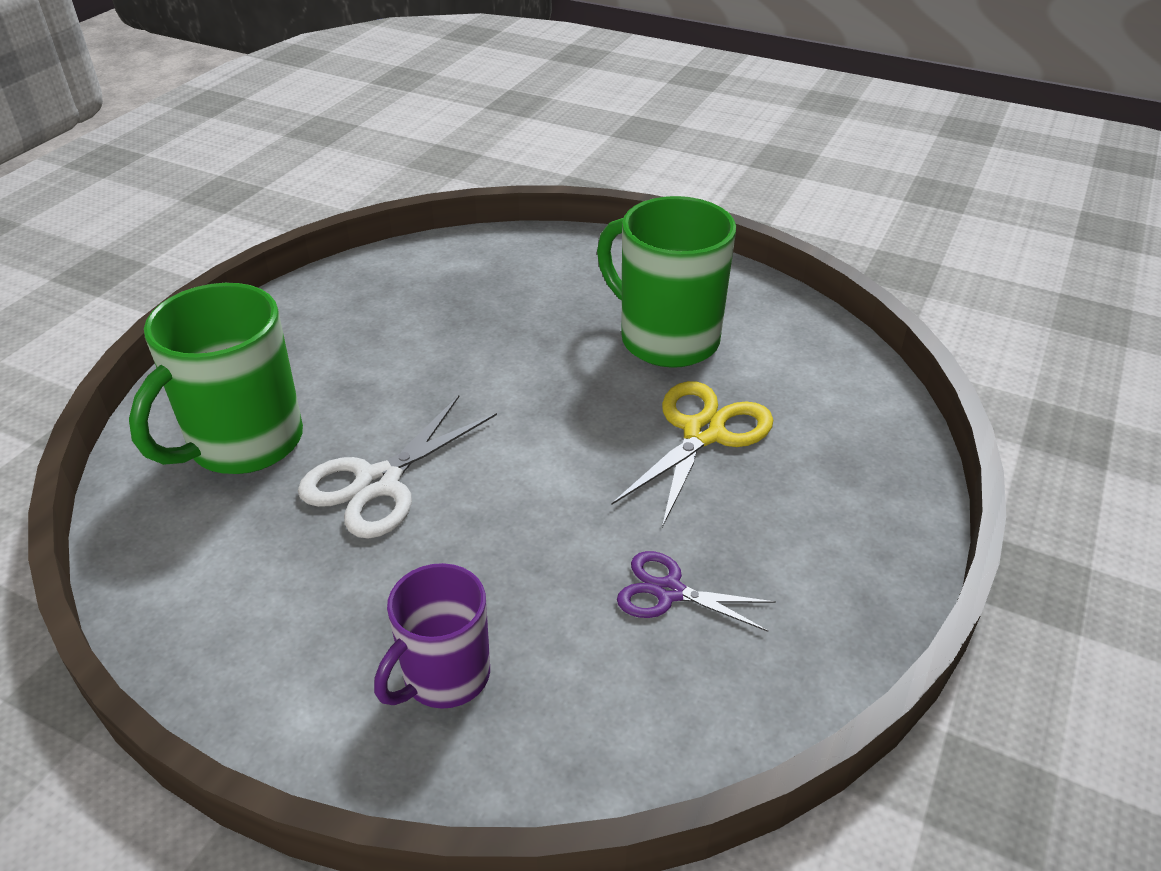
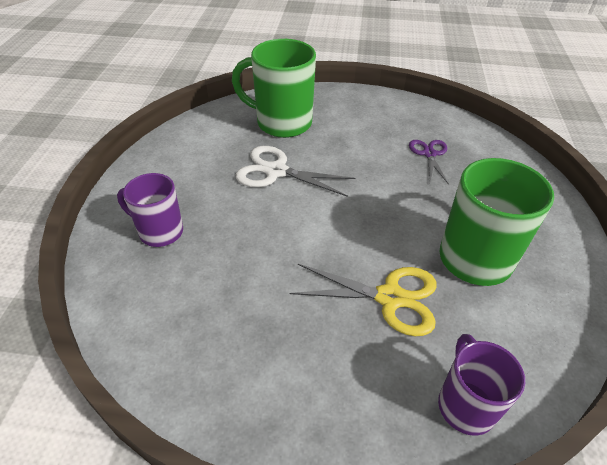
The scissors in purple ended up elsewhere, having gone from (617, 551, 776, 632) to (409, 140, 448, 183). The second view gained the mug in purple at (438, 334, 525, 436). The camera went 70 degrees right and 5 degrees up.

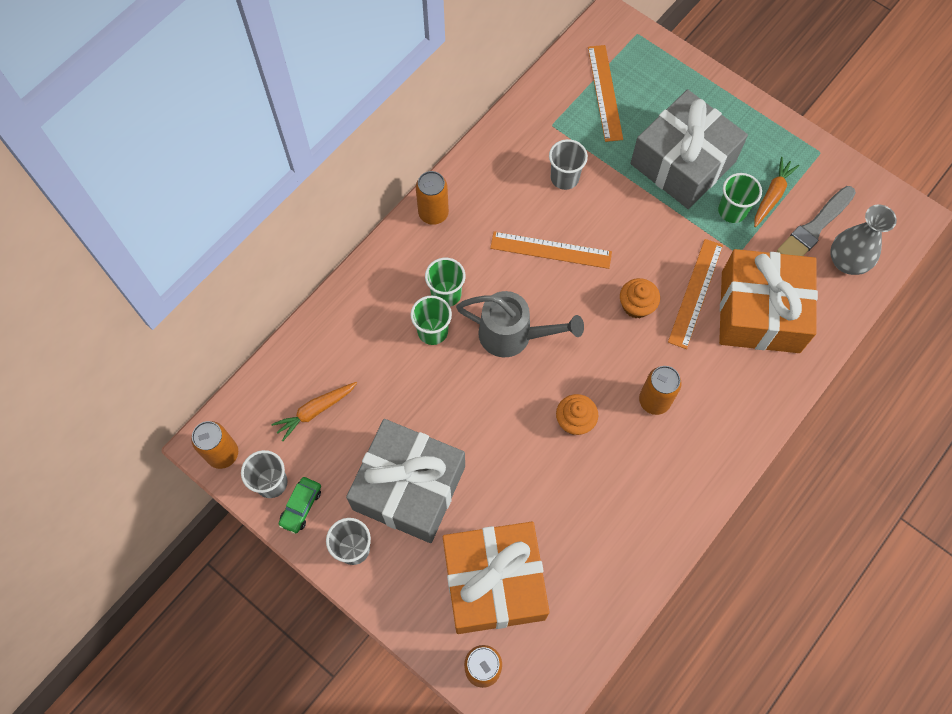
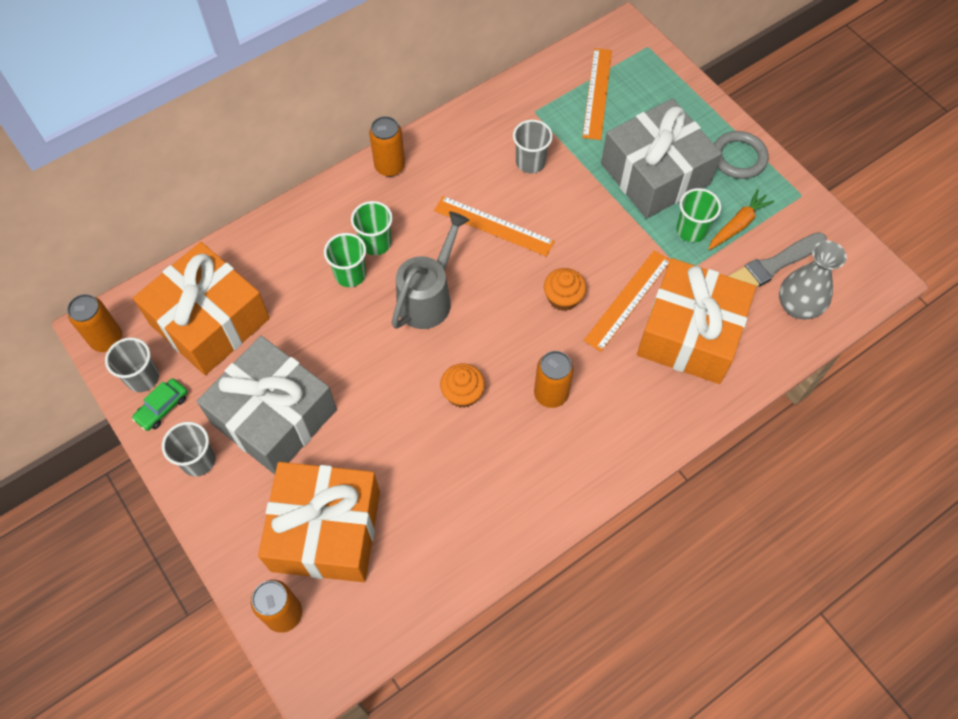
The watering can in grey at (456, 291, 584, 358) ended up facing another way, 90 degrees counterclockwise from before. Where the carrot in orange stood at (271, 382, 357, 441), the gift in orange came to stand at (133, 242, 270, 375). The second view gained the ring in grey at (714, 131, 769, 179). The camera went 15 degrees right and 5 degrees down.

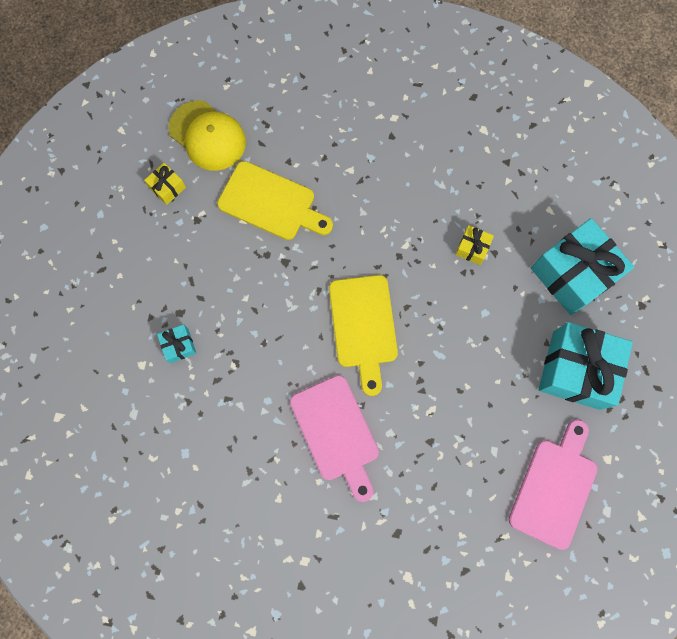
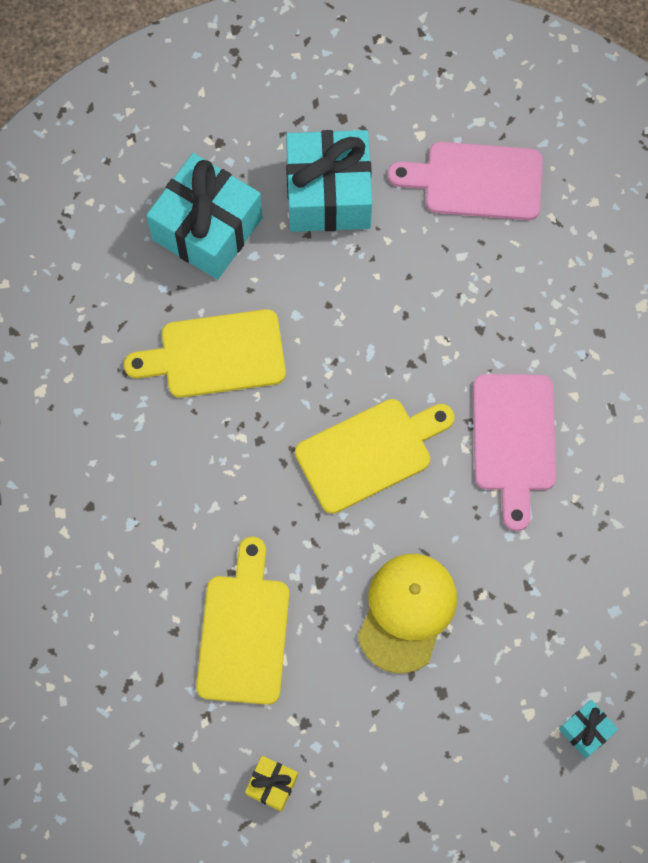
The cap in yellow ended up elsewhere, having gone from (169, 100, 246, 171) to (358, 554, 457, 673). Where the gift in yellow stood at (455, 225, 494, 265), the cutting board in yellow came to stand at (124, 309, 286, 398). The gift in turquoise ended up elsewhere, having gone from (157, 324, 197, 363) to (559, 700, 618, 759). The cutting board in pink at (290, 375, 379, 502) ended up facing another way, 135 degrees clockwise from before. The camera went 110 degrees left and 5 degrees down.

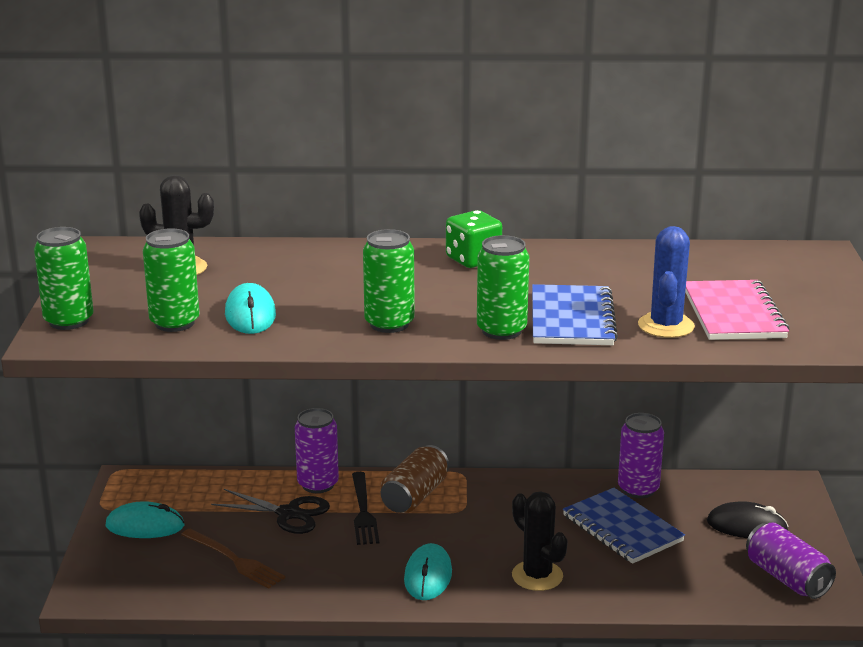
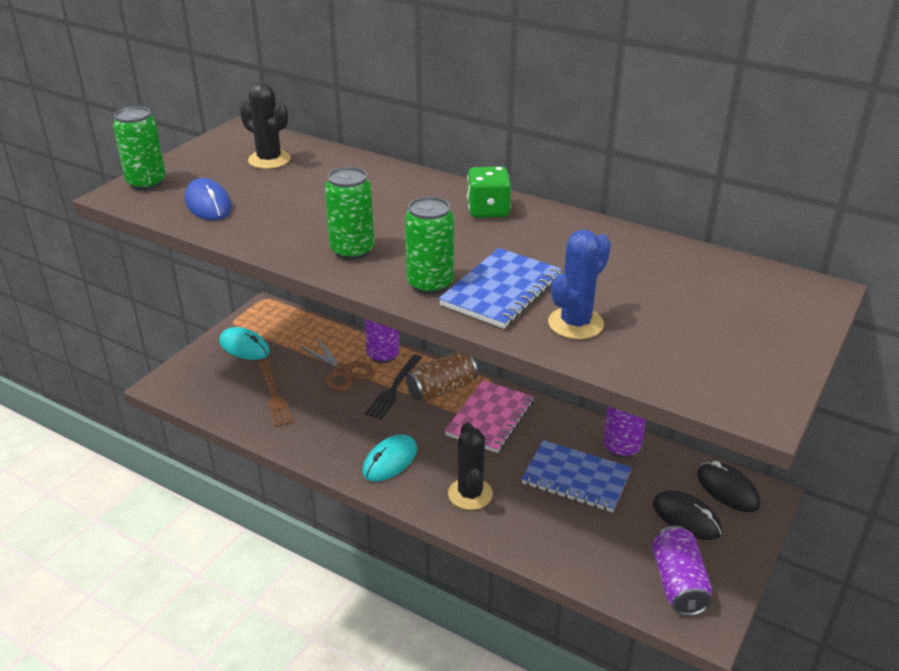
Where the can in green stood at (143, 229, 199, 332), the mouse in blue came to stand at (185, 178, 232, 221). The notebook in pink ended up elsewhere, having gone from (685, 280, 789, 340) to (444, 380, 534, 453). The second view lost the mouse in turquoise at (225, 283, 276, 334). The notebook in blue at (563, 488, 685, 564) ended up facing another way, 60 degrees counterclockwise from before. What was the scissors in black at (211, 489, 330, 534) turned into the scissors in brown at (299, 337, 375, 392). The second view gained the mouse in black at (697, 461, 760, 512). The camera went 30 degrees right and 10 degrees up.

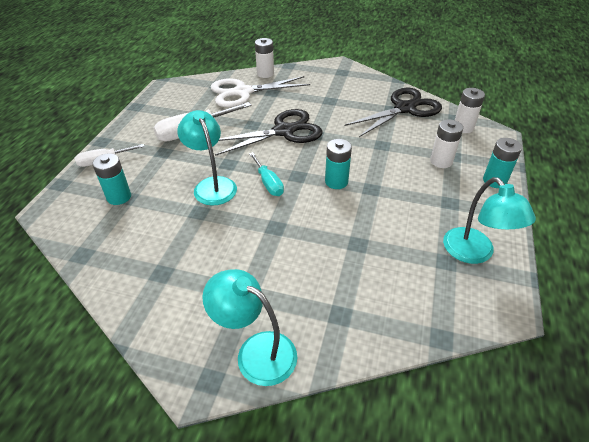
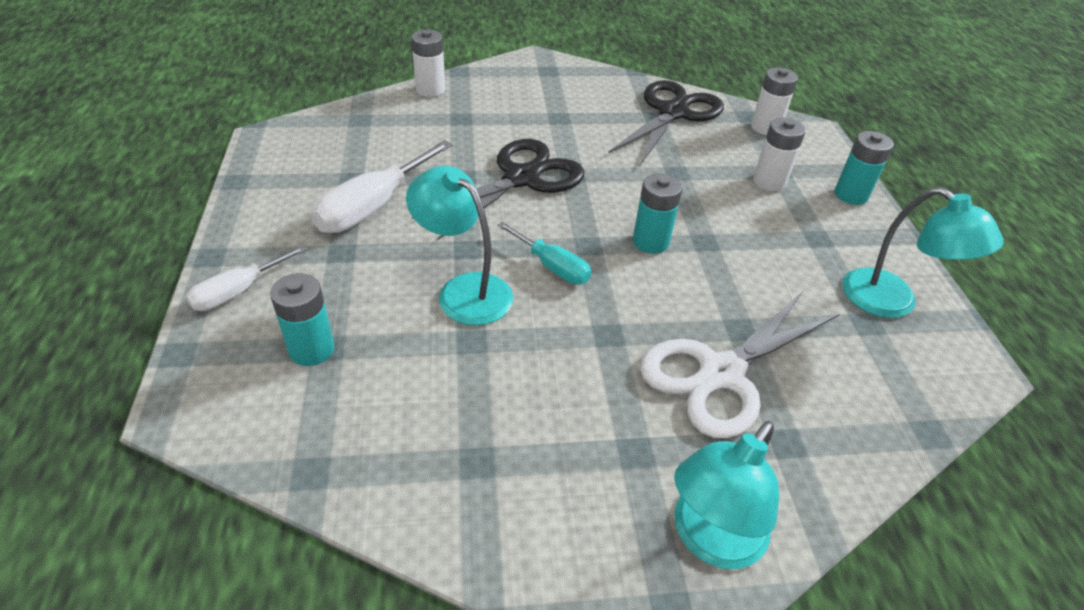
The scissors in white ended up elsewhere, having gone from (211, 76, 310, 107) to (640, 291, 839, 439). The lamp in turquoise at (202, 269, 297, 386) ended up facing another way, 60 degrees counterclockwise from before. The camera went 25 degrees left and 0 degrees up.

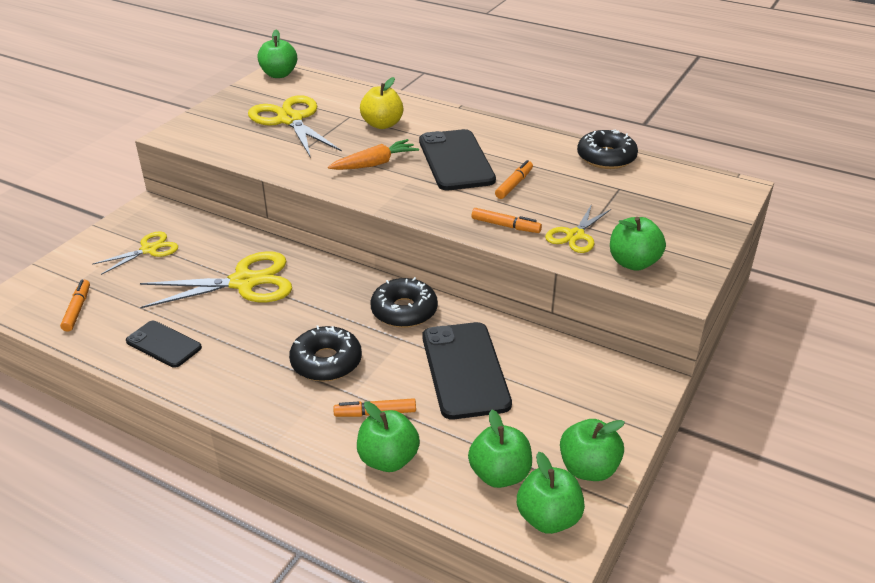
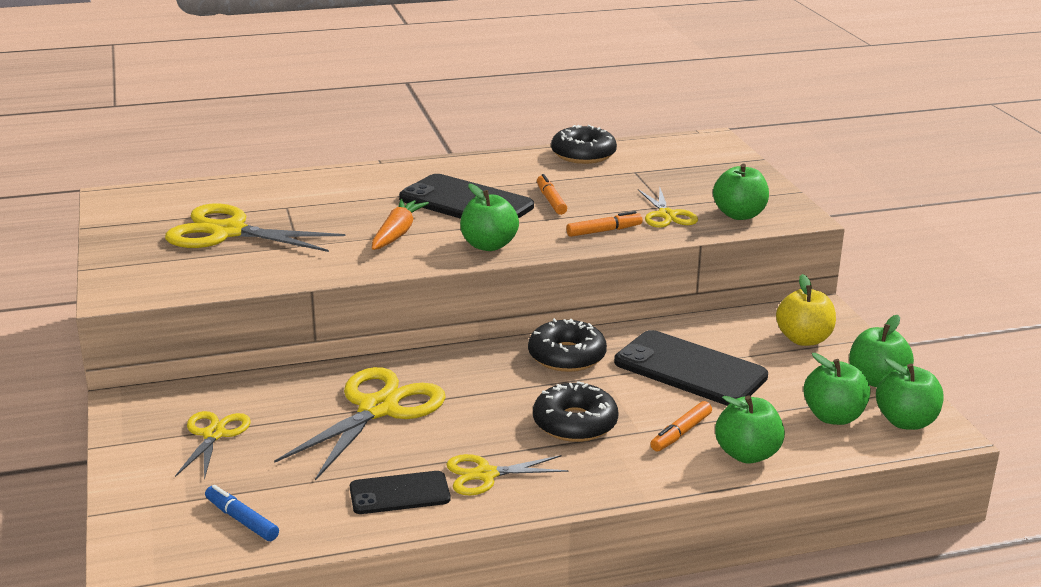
The apple in green ended up elsewhere, having gone from (258, 30, 297, 78) to (460, 184, 519, 251). The apple in yellow ended up elsewhere, having gone from (360, 77, 403, 129) to (776, 274, 836, 346). What was the marker in orange at (60, 280, 90, 332) turned into the marker in blue at (205, 485, 279, 541). The second view gained the scissors in yellow at (447, 454, 568, 495). The camera went 45 degrees left and 10 degrees down.

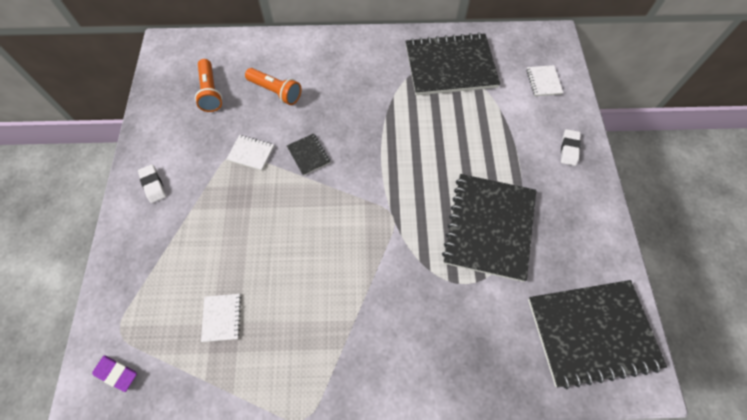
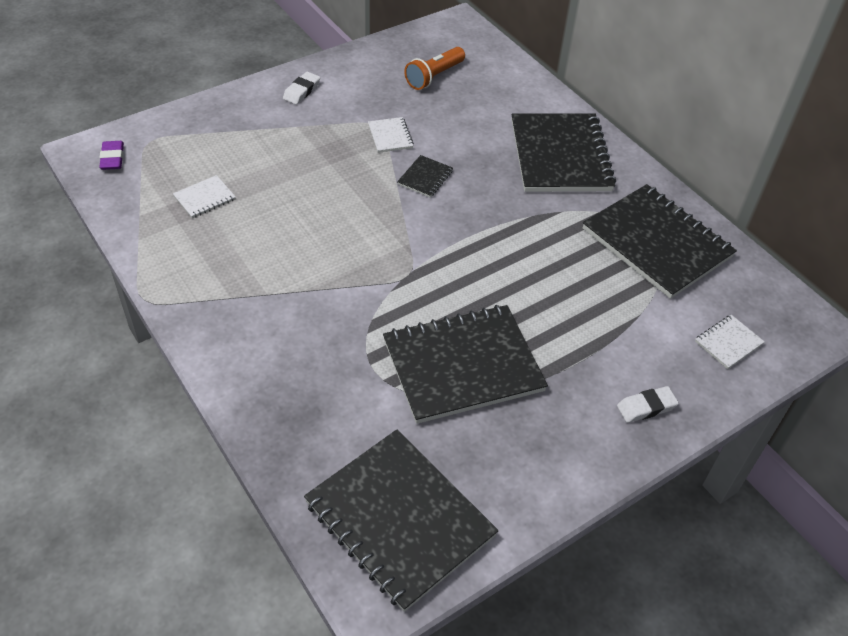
The second view lost the flashlight in orange at (245, 68, 301, 105). The second view gained the notebook in black at (511, 114, 616, 192). The camera went 55 degrees right and 15 degrees down.

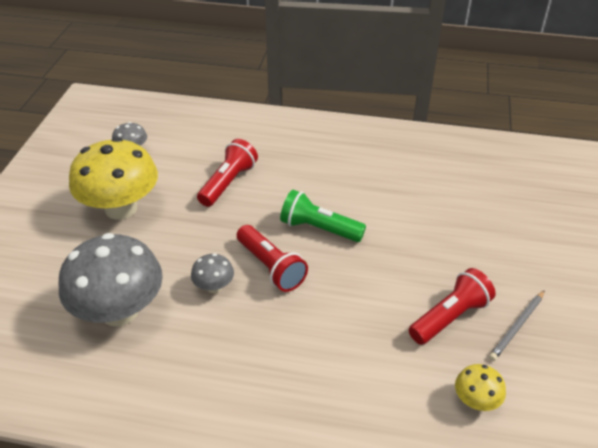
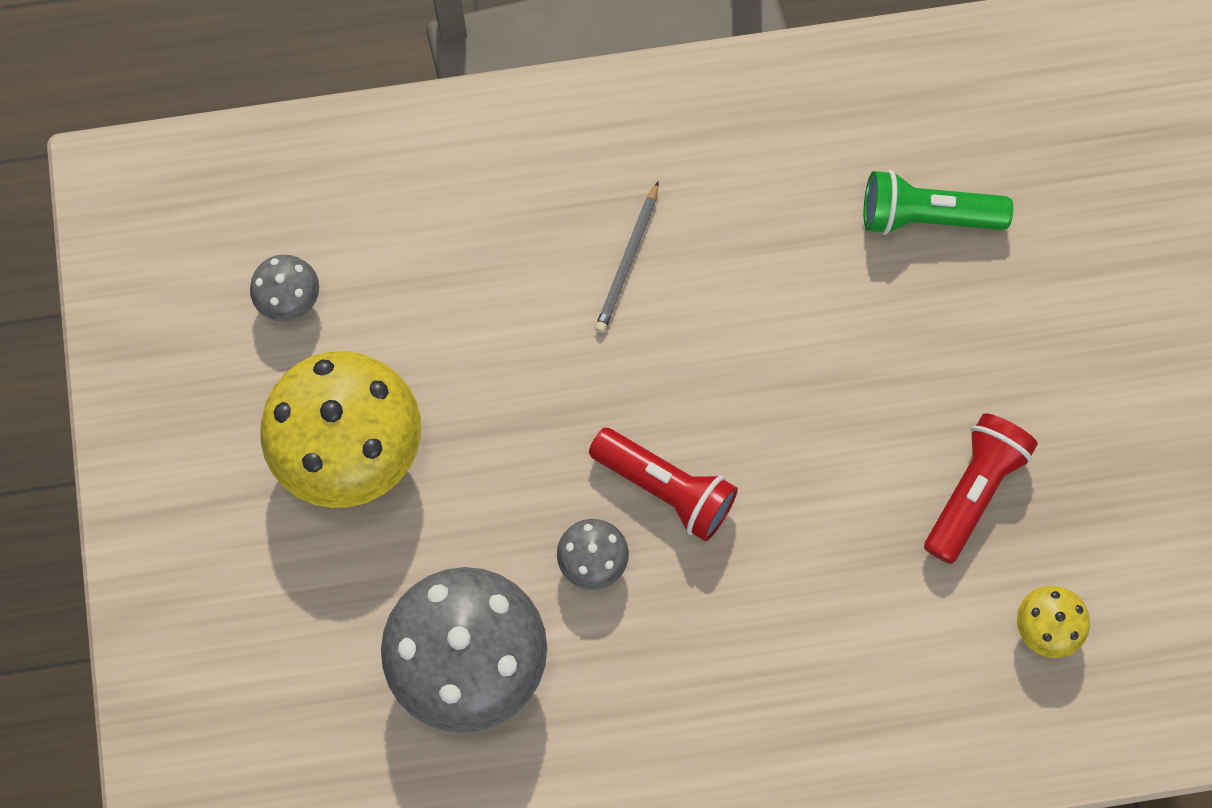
The second view lost the flashlight in red at (197, 139, 258, 207). The flashlight in green ended up elsewhere, having gone from (280, 190, 366, 242) to (864, 170, 1013, 235). The pencil in grey ended up elsewhere, having gone from (489, 290, 545, 361) to (595, 181, 659, 333). The camera went 20 degrees left and 30 degrees up.

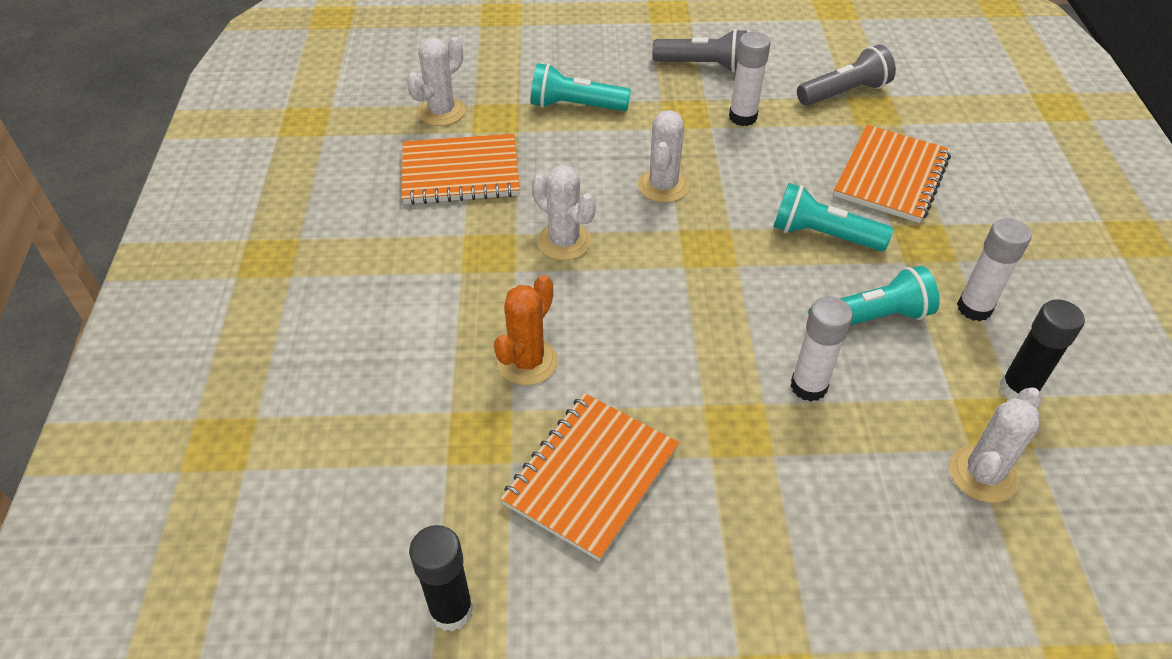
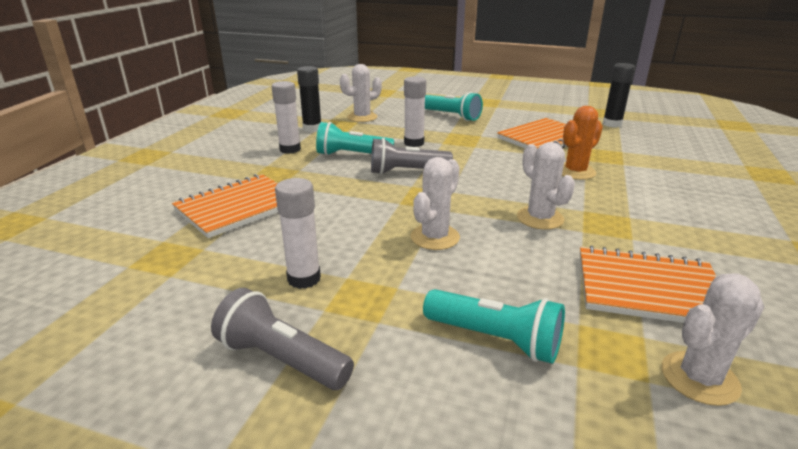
The flashlight in grey ended up elsewhere, having gone from (797, 44, 896, 106) to (371, 138, 453, 175). The flashlight in turquoise ended up elsewhere, having gone from (773, 183, 893, 251) to (425, 92, 483, 121). The camera went 160 degrees left and 20 degrees down.

